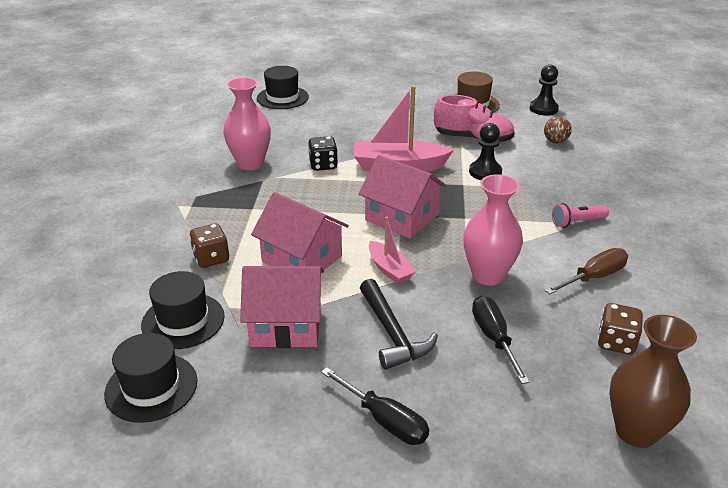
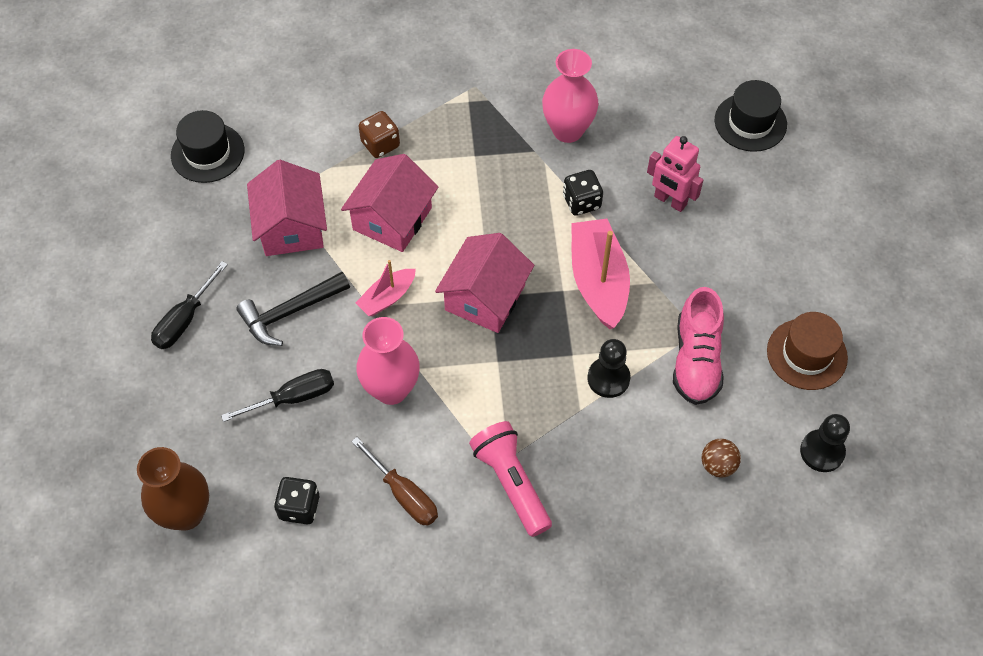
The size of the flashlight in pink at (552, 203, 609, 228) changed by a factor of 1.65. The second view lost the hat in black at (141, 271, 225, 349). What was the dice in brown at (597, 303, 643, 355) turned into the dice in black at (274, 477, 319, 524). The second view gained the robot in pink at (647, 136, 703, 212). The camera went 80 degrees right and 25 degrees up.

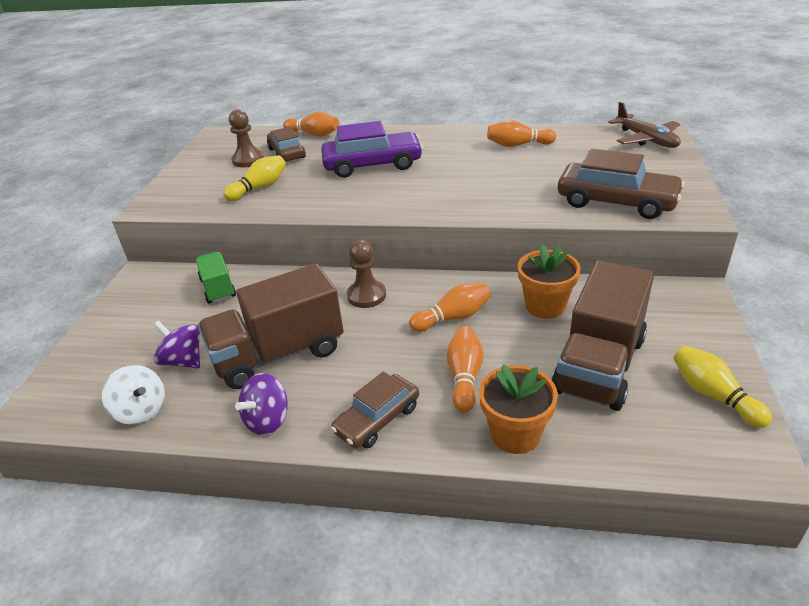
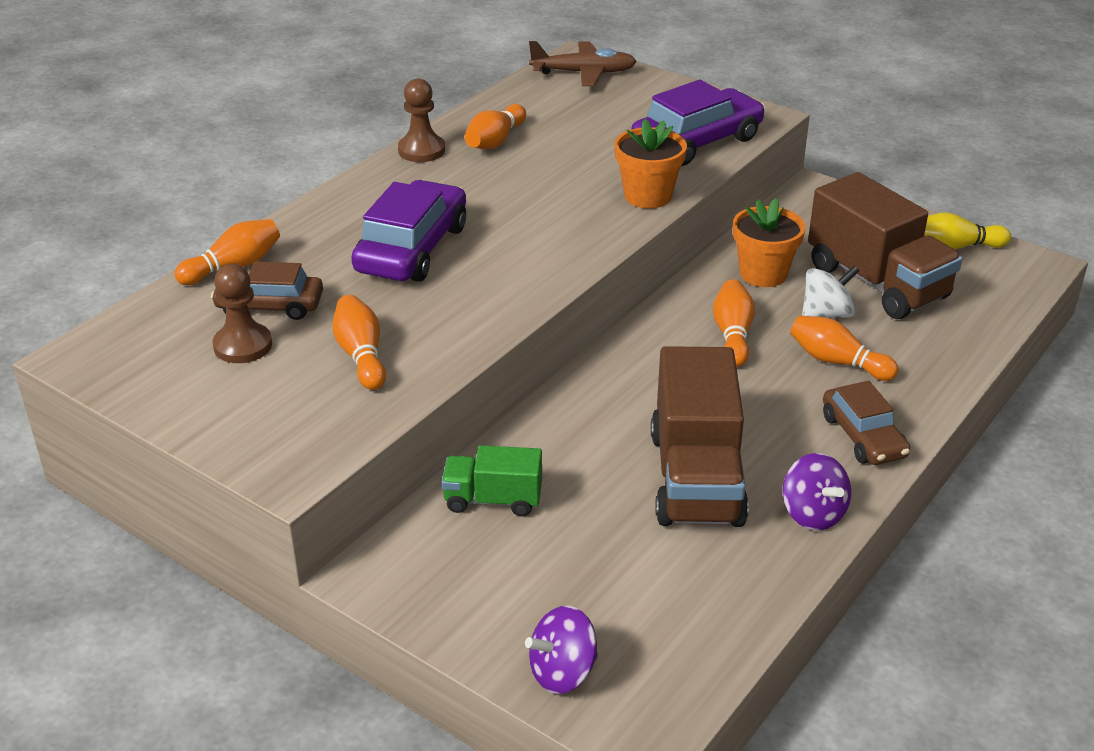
What was the car in brown at (558, 149, 685, 219) turned into the car in purple at (631, 80, 765, 166). What was the bowling pin in yellow at (223, 155, 286, 201) turned into the bowling pin in orange at (332, 295, 386, 390). The pawn in brown ended up elsewhere, having gone from (347, 240, 386, 308) to (398, 78, 445, 162). The spinning top in purple ended up elsewhere, having gone from (154, 321, 200, 368) to (525, 605, 598, 694). The flower pot in orange ended up elsewhere, having gone from (479, 364, 558, 454) to (615, 119, 687, 209). The spinning top in white ended up elsewhere, having gone from (102, 365, 165, 425) to (802, 266, 859, 318). The camera went 65 degrees left and 0 degrees up.

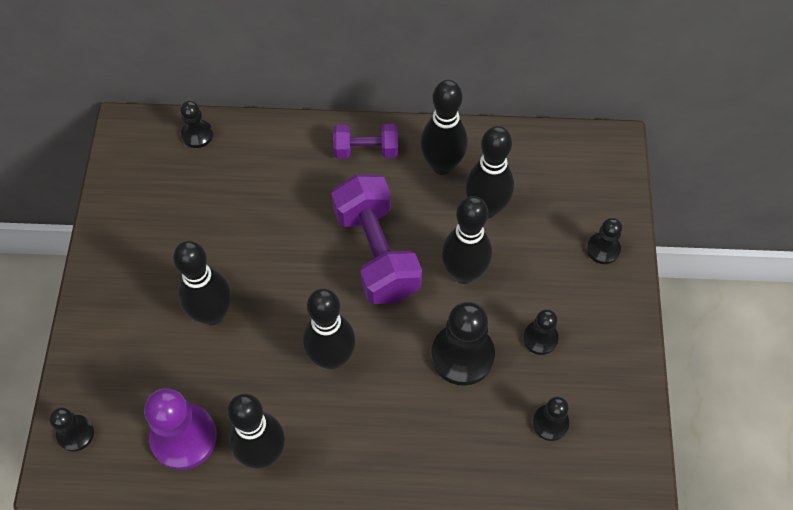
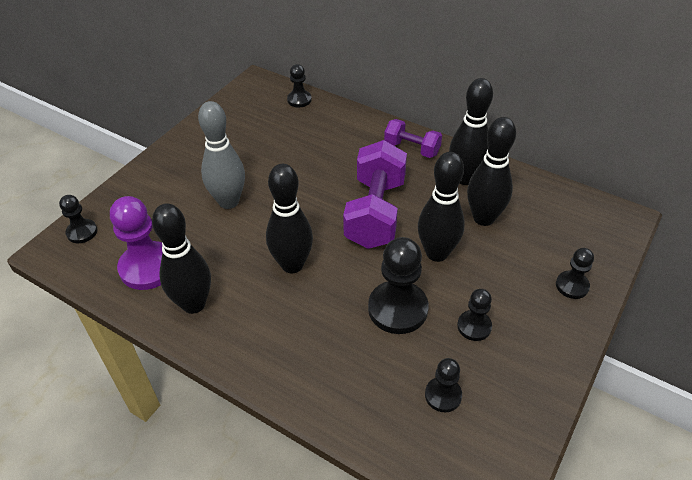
What was the bowling pin in black at (173, 241, 231, 325) turned into the bowling pin in grey at (198, 101, 245, 209). The camera went 30 degrees right and 15 degrees down.

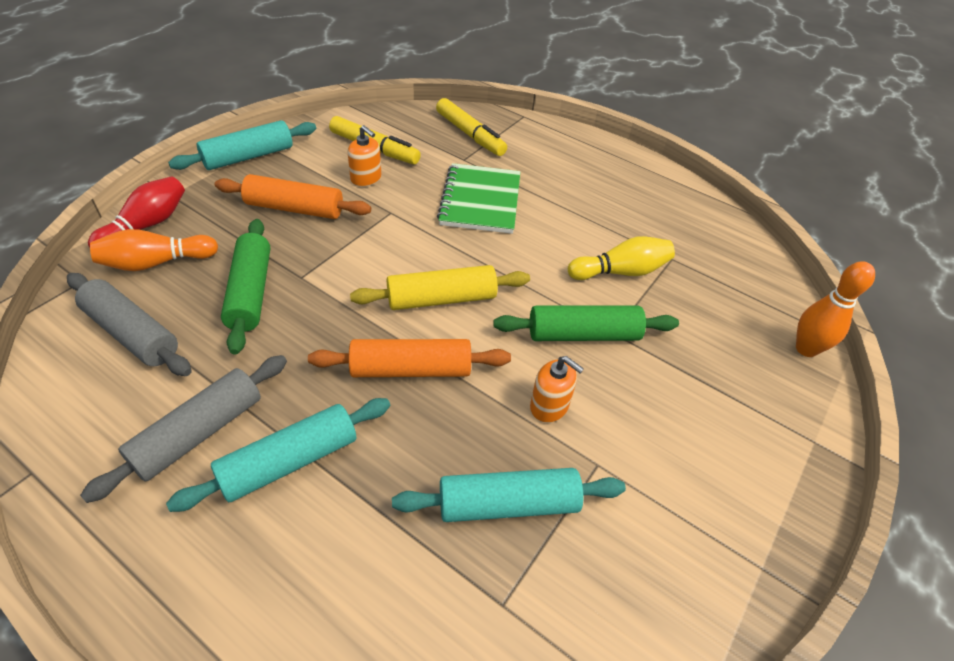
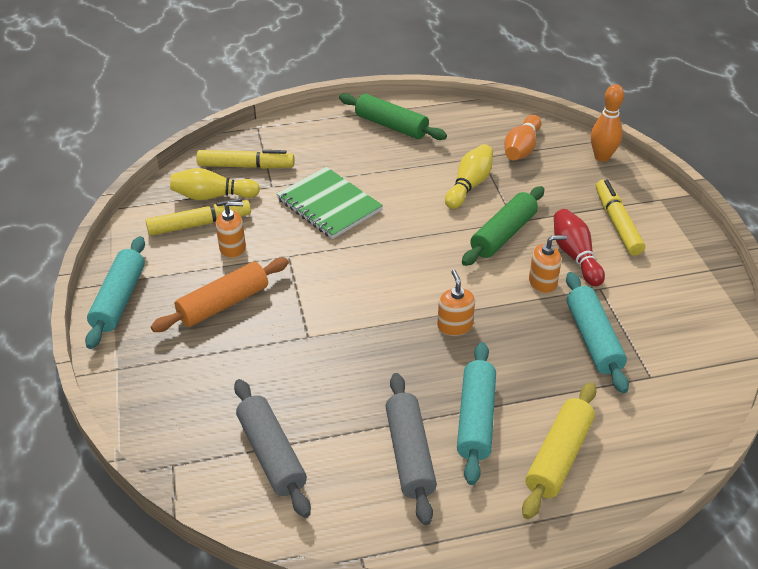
The bowling pin in red ended up elsewhere, having gone from (88, 176, 185, 247) to (554, 209, 605, 286). The rolling pin in green ended up elsewhere, having gone from (221, 219, 270, 355) to (339, 93, 447, 140). The bowling pin in orange ended up elsewhere, having gone from (90, 229, 218, 271) to (504, 115, 541, 160). The rolling pin in yellow ended up elsewhere, having gone from (350, 265, 530, 310) to (522, 382, 596, 519). The rolling pin in grey at (67, 273, 192, 376) ended up facing another way, 75 degrees clockwise from before. Where the rolling pin in orange stood at (308, 339, 511, 377), the soap dispenser in orange came to stand at (437, 270, 475, 336). The rolling pin in turquoise at (392, 468, 626, 522) ended up facing another way, 45 degrees counterclockwise from before. The second view gained the bowling pin in yellow at (170, 168, 260, 200). The second view gained the marker in yellow at (596, 179, 645, 256). The camera went 45 degrees left and 5 degrees down.

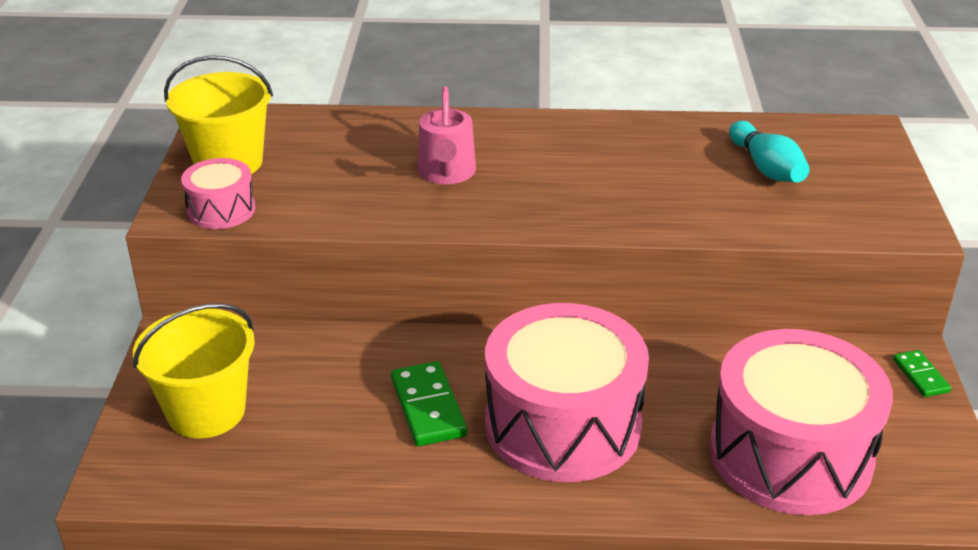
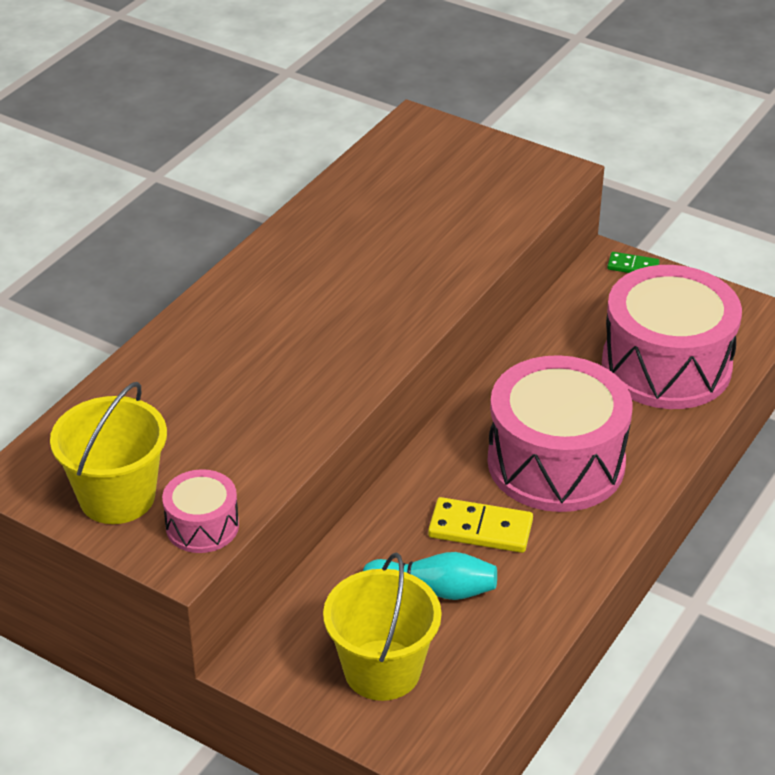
The second view lost the watering can in pink at (418, 86, 476, 184). The bowling pin in turquoise ended up elsewhere, having gone from (729, 121, 810, 182) to (363, 552, 497, 600). What was the domino in green at (391, 361, 467, 446) turned into the domino in yellow at (428, 497, 533, 553). The camera went 60 degrees left and 5 degrees up.

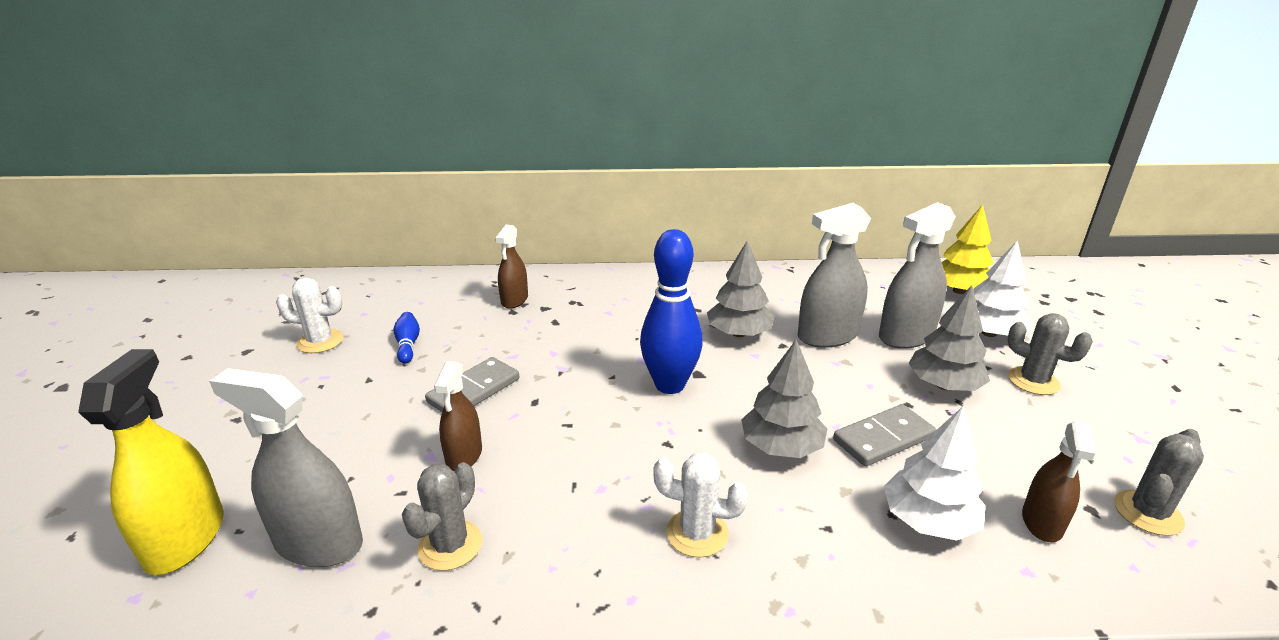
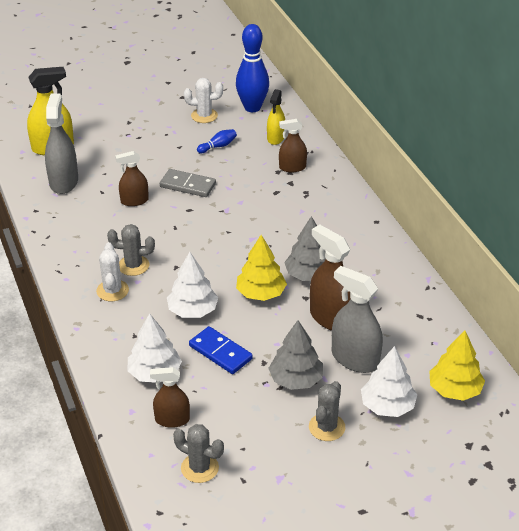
What was the spray bottle in grey at (798, 203, 871, 348) turned into the spray bottle in brown at (310, 225, 351, 331). The bowling pin in blue ended up elsewhere, having gone from (640, 229, 703, 394) to (236, 24, 269, 112). The cactus in white at (276, 278, 343, 353) ended up facing another way, 75 degrees counterclockwise from before. What was the tree in grey at (741, 339, 827, 458) turned into the tree in white at (167, 252, 218, 318). What was the domino in grey at (833, 404, 936, 466) turned into the domino in blue at (189, 326, 253, 374). The cactus in grey ended up elsewhere, having gone from (402, 462, 482, 571) to (107, 224, 155, 276). The second view gained the spray bottle in yellow at (267, 89, 285, 145). The second view gained the tree in yellow at (236, 235, 287, 301). The camera went 70 degrees right and 10 degrees up.

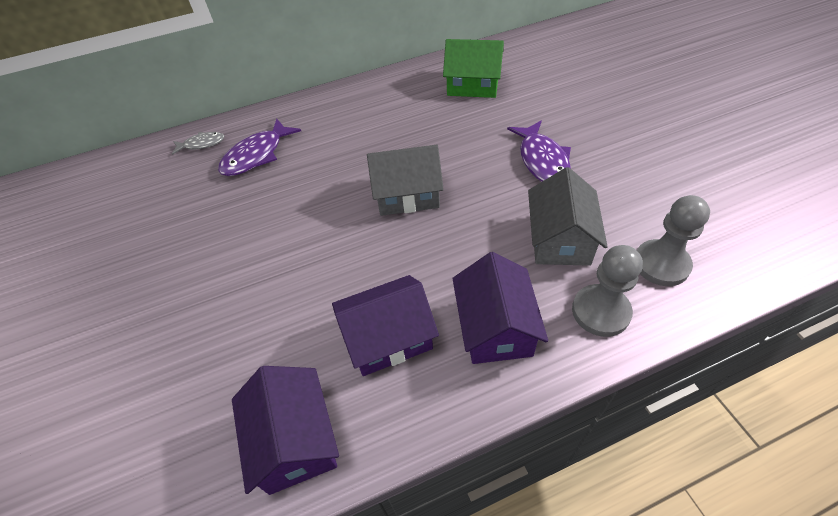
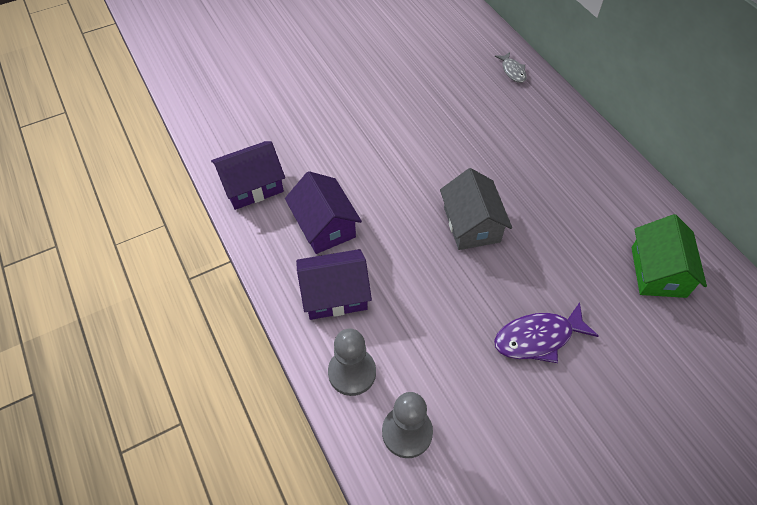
The second view lost the fish in purple at (218, 118, 301, 176). The second view lost the house in grey at (528, 167, 608, 266). The camera went 80 degrees right and 5 degrees up.

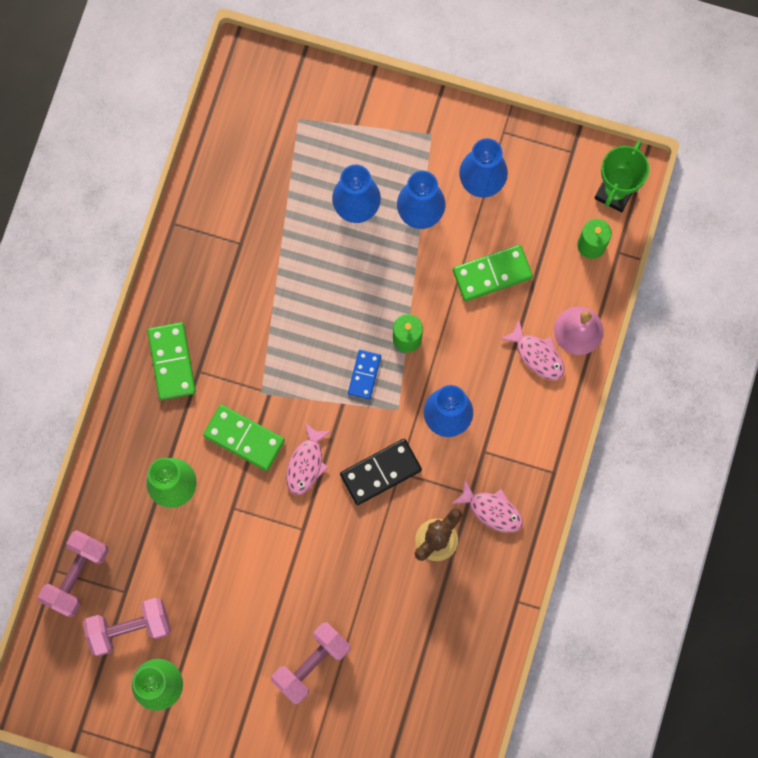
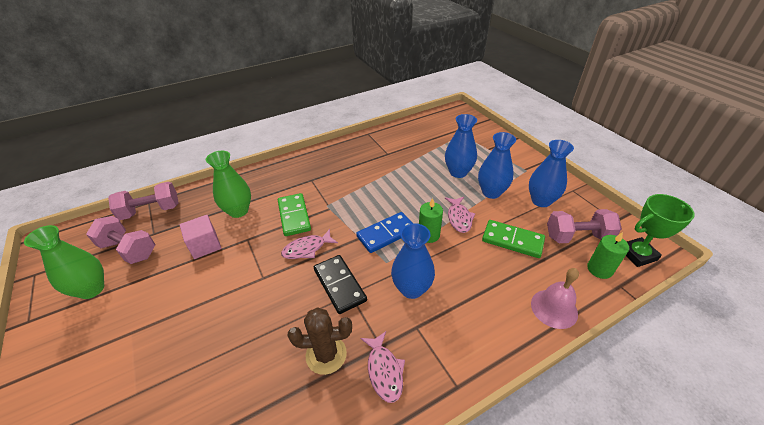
The fish in pink ended up elsewhere, having gone from (501, 320, 564, 380) to (445, 197, 475, 233). The second view lost the domino in green at (147, 322, 196, 400). The size of the domino in blue at (348, 350, 381, 399) changed by a factor of 1.58. The domino in black at (340, 439, 422, 505) ended up facing another way, 45 degrees clockwise from before. The dumbbell in pink ended up elsewhere, having gone from (271, 622, 351, 704) to (547, 209, 622, 243). The second view gained the cube in pink at (180, 215, 221, 259). The camera went 45 degrees right and 35 degrees down.

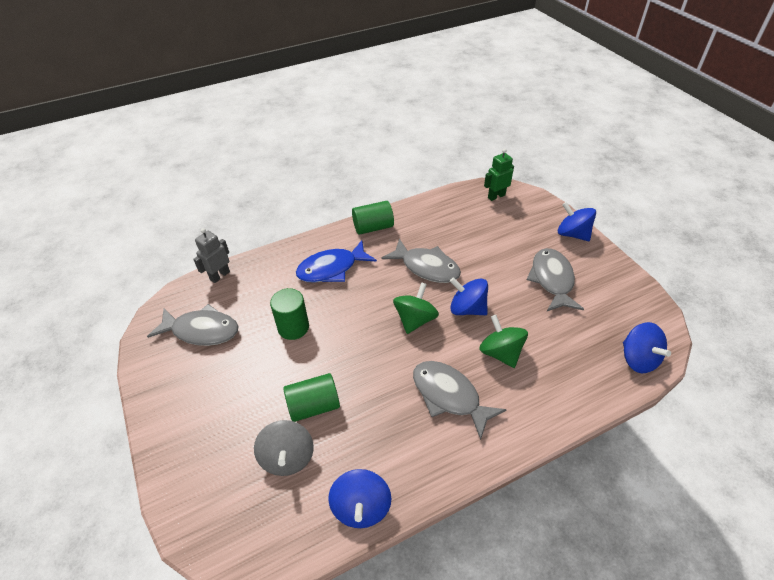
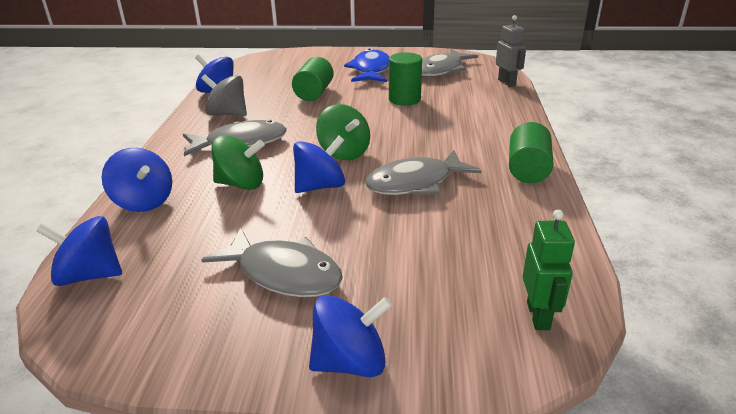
The fish in blue ended up elsewhere, having gone from (296, 240, 377, 283) to (344, 48, 389, 82). The spinning top in grey ended up elsewhere, having gone from (254, 420, 314, 476) to (201, 74, 247, 116). The second view gained the spinning top in blue at (102, 148, 172, 212). The camera went 120 degrees right and 15 degrees down.

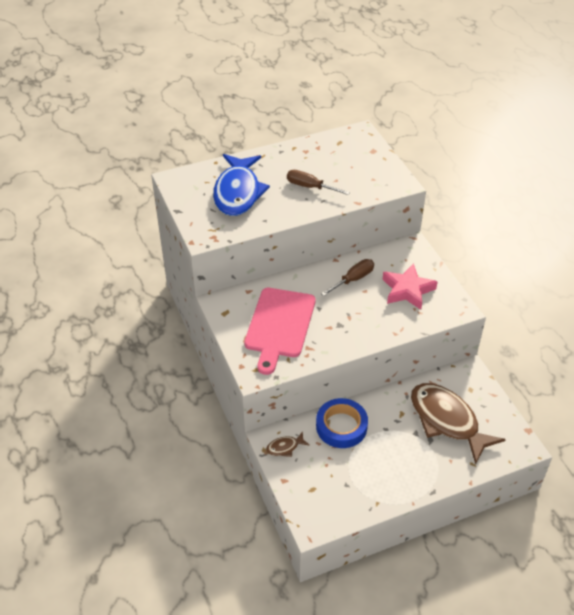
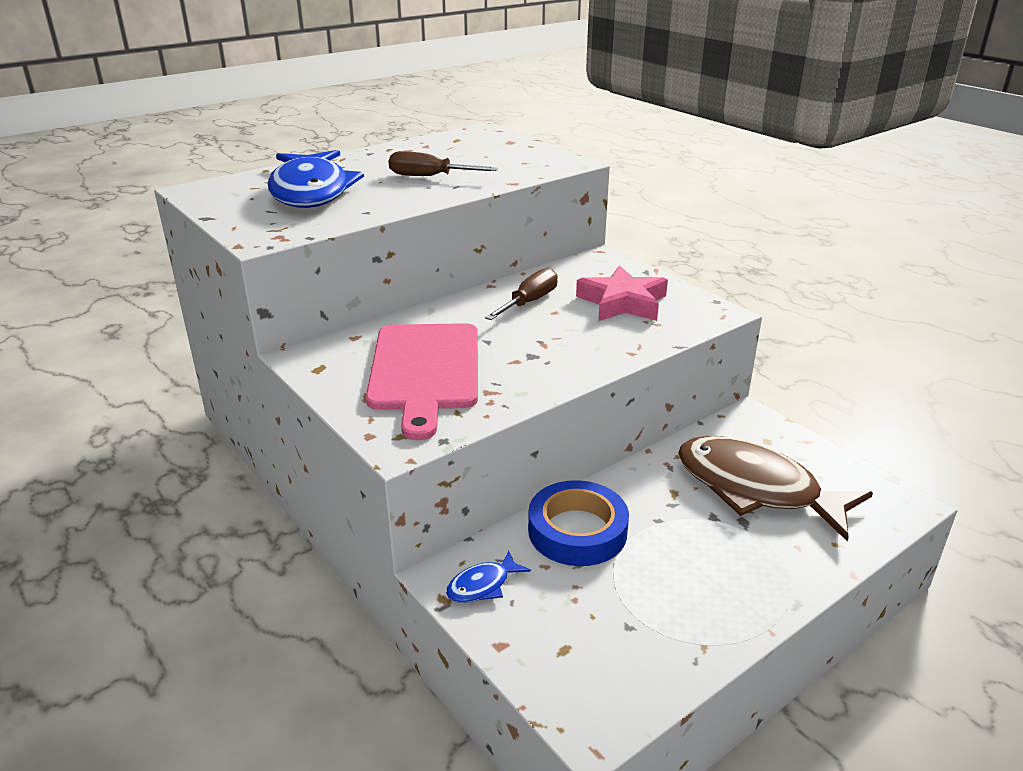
What was the fish in brown at (266, 431, 310, 457) turned into the fish in blue at (446, 550, 531, 603). The camera went 15 degrees left and 15 degrees down.

